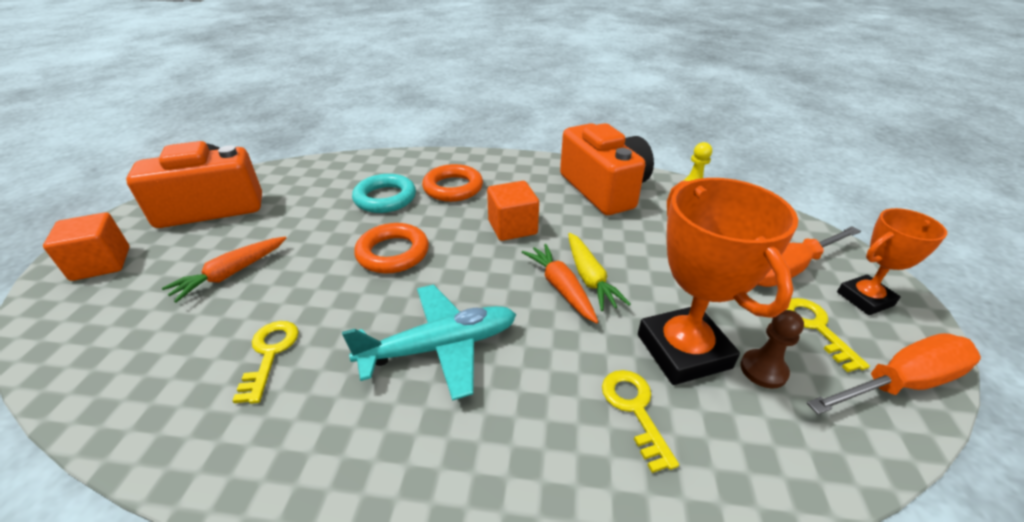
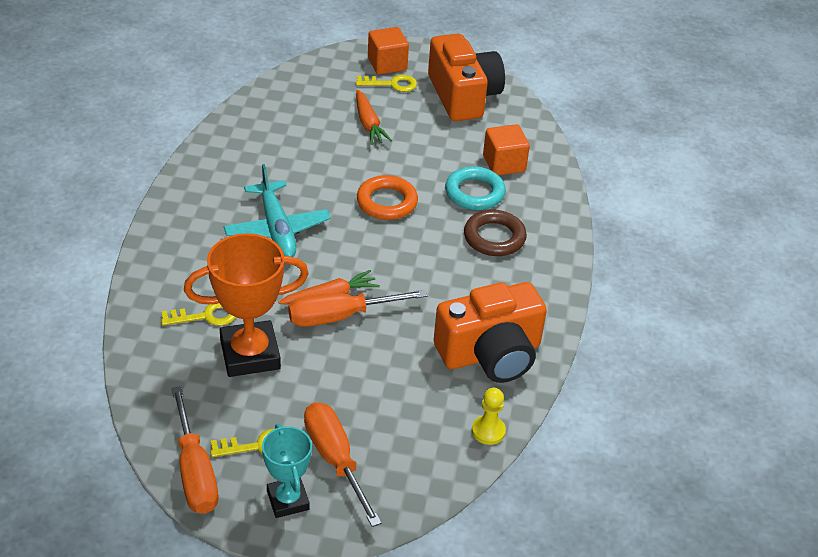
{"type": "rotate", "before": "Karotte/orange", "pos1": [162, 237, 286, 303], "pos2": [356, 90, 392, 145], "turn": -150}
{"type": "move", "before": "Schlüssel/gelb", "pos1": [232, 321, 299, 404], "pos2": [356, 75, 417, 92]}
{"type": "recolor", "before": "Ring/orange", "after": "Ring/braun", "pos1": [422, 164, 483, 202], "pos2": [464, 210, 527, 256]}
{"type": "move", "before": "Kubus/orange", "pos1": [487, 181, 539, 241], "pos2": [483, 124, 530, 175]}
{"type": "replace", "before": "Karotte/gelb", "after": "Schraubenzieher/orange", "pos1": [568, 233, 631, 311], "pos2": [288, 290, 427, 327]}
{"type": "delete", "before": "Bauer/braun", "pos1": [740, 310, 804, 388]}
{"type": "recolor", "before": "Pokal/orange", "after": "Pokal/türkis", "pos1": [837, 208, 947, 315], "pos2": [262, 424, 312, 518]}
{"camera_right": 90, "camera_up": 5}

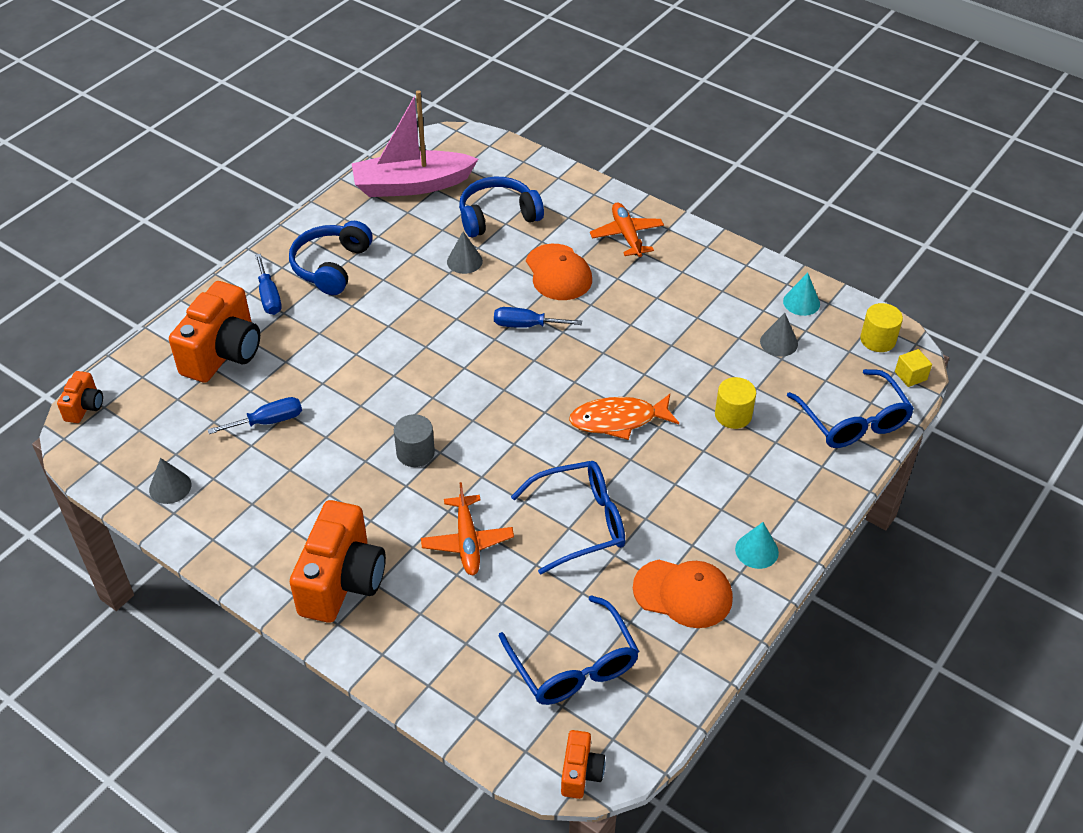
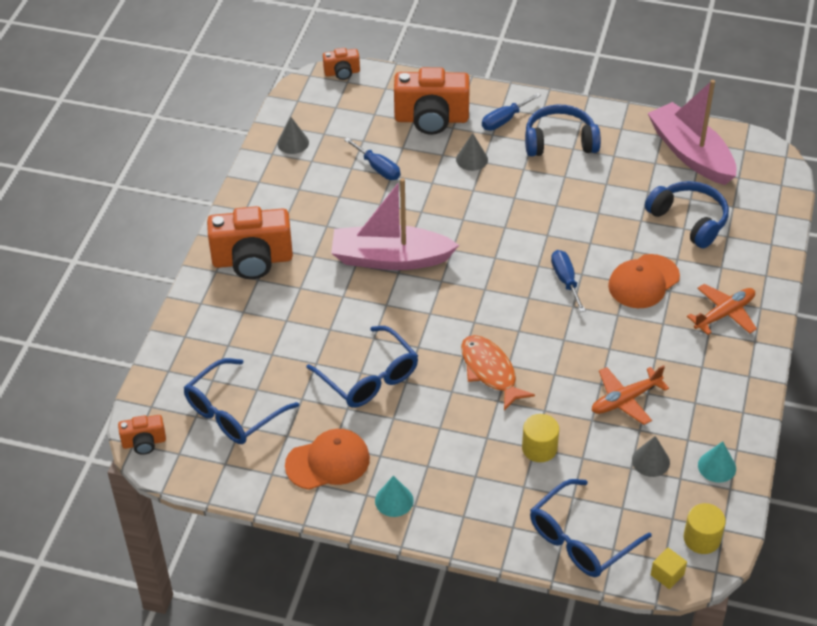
{"type": "replace", "before": "Vollzylinder/grau", "after": "Boot/rosa", "pos1": [394, 414, 435, 467], "pos2": [331, 178, 459, 270]}
{"type": "move", "before": "Flugzeug/orange", "pos1": [421, 482, 514, 575], "pos2": [592, 365, 669, 425]}
{"type": "move", "before": "Kegel/grau", "pos1": [447, 231, 483, 274], "pos2": [456, 133, 488, 171]}
{"type": "rotate", "before": "Kappe/orange", "pos1": [633, 560, 733, 628], "pos2": [285, 429, 370, 490], "turn": -105}
{"camera_right": 70, "camera_up": 0}

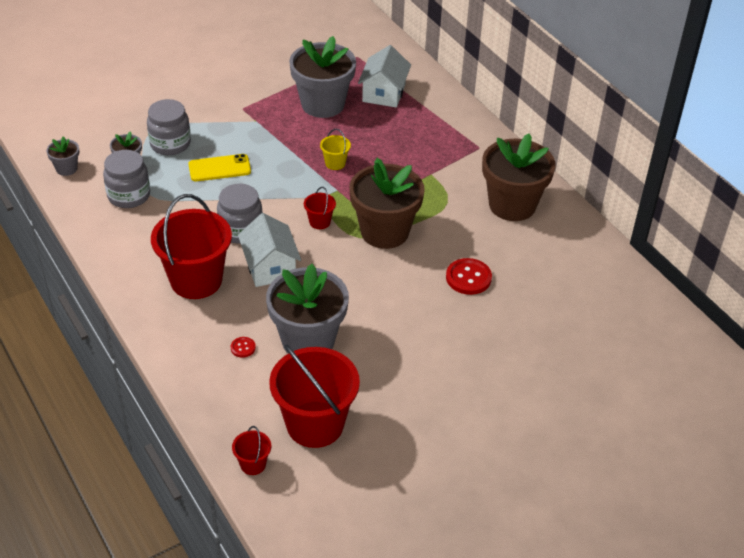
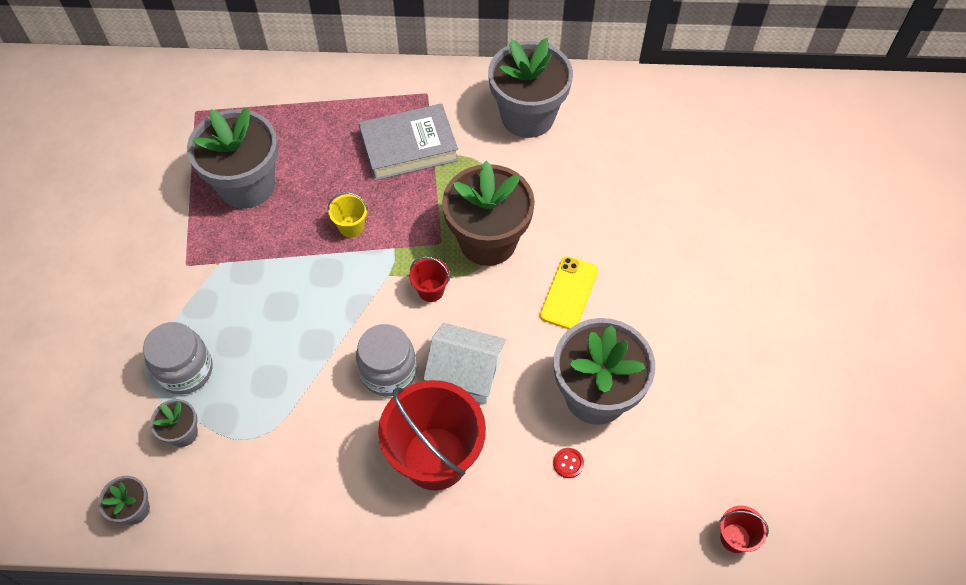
{"type": "delete", "before": "Einmachglas/grau", "pos1": [103, 150, 150, 208]}
{"type": "move", "before": "Handy/gelb", "pos1": [189, 154, 251, 181], "pos2": [540, 256, 598, 329]}
{"type": "delete", "before": "Eimer/rot", "pos1": [269, 345, 360, 448]}
{"type": "delete", "before": "Haus/weiß", "pos1": [358, 45, 411, 108]}
{"type": "delete", "before": "Knopf/rot", "pos1": [446, 258, 492, 295]}
{"type": "recolor", "before": "Blumentopf/braun", "after": "Blumentopf/grau", "pos1": [482, 134, 555, 221], "pos2": [488, 38, 573, 138]}
{"type": "insert", "after": "Buch/grau", "pos2": [359, 103, 459, 181]}
{"camera_right": -55, "camera_up": 15}

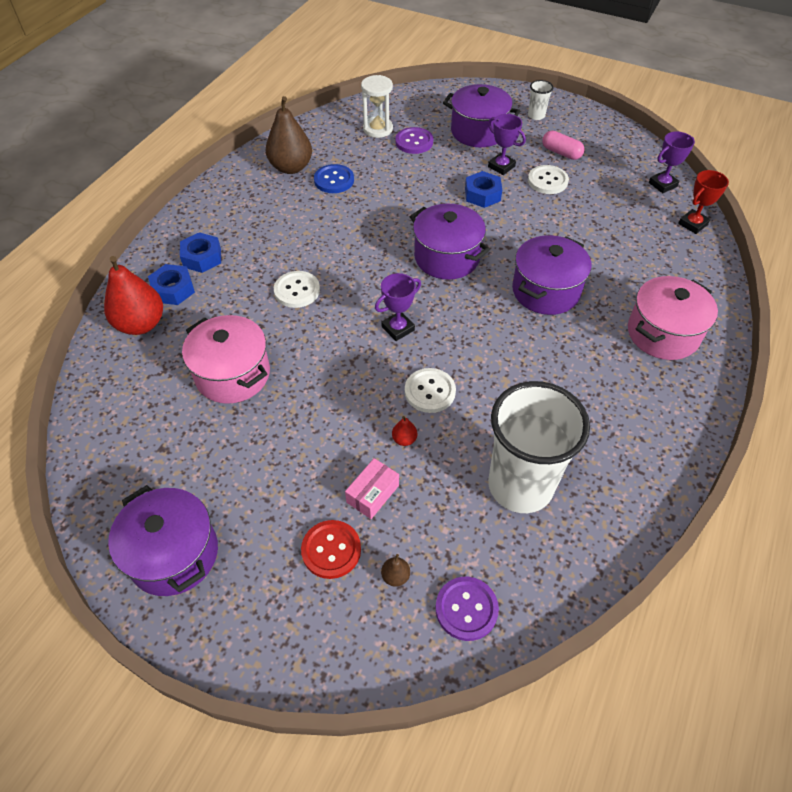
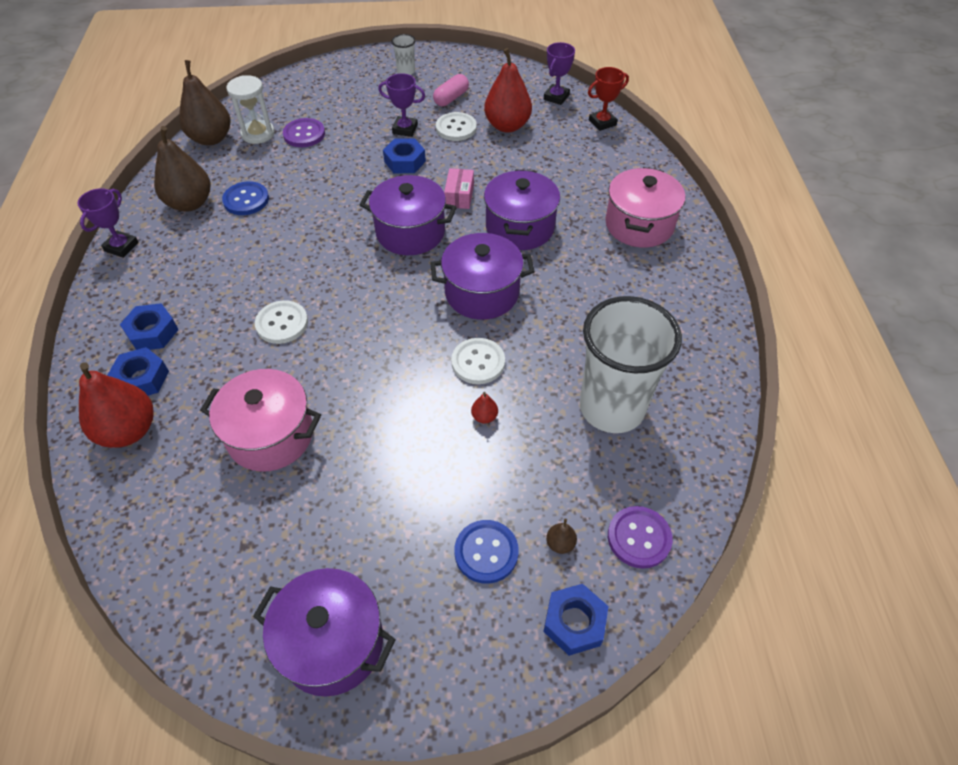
{"type": "recolor", "before": "Knopf/rot", "after": "Knopf/blau", "pos1": [301, 520, 361, 579], "pos2": [454, 520, 519, 584]}
{"type": "move", "before": "Schachtel/rosa", "pos1": [345, 458, 399, 519], "pos2": [444, 168, 474, 209]}
{"type": "move", "before": "Pokal/lila", "pos1": [375, 273, 421, 341], "pos2": [78, 188, 139, 258]}
{"type": "move", "before": "Kochtopf/lila", "pos1": [443, 84, 520, 147], "pos2": [430, 233, 535, 320]}
{"type": "rotate", "before": "Kapsel/rosa", "pos1": [542, 131, 585, 160], "pos2": [433, 74, 469, 106], "turn": -60}
{"type": "rotate", "before": "Pokal/rot", "pos1": [678, 170, 729, 234], "pos2": [588, 67, 629, 131], "turn": 45}
{"type": "insert", "after": "Birne/braun", "pos2": [179, 60, 231, 146]}
{"type": "insert", "after": "Birne/rot", "pos2": [484, 48, 532, 133]}
{"type": "insert", "after": "Sechskantmutter/blau", "pos2": [543, 584, 609, 656]}
{"camera_right": -30, "camera_up": 0}

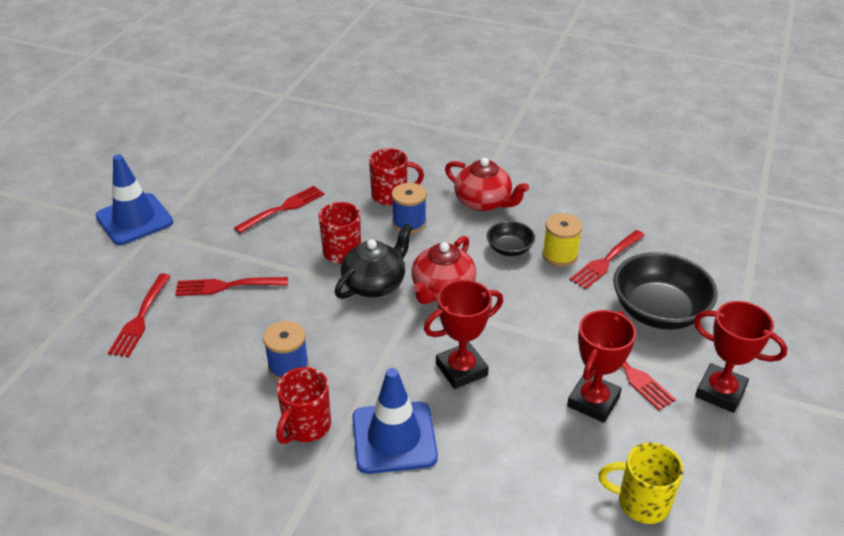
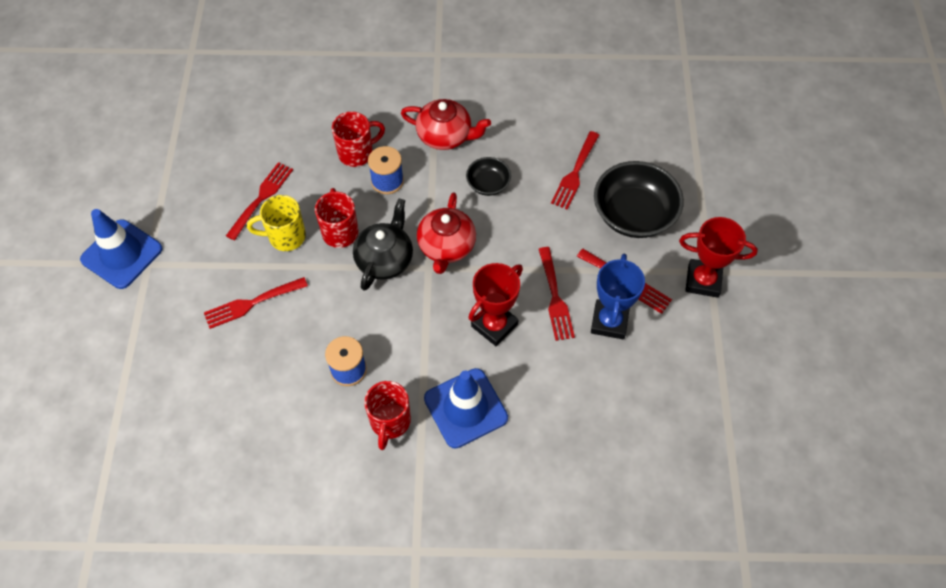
{"type": "move", "before": "Gabel/rot", "pos1": [108, 273, 171, 357], "pos2": [539, 247, 575, 341]}
{"type": "delete", "before": "Garnrolle/gelb", "pos1": [542, 213, 583, 266]}
{"type": "recolor", "before": "Pokal/rot", "after": "Pokal/blau", "pos1": [567, 310, 636, 423], "pos2": [591, 254, 645, 339]}
{"type": "move", "before": "Tasse/gelb", "pos1": [598, 443, 684, 524], "pos2": [247, 195, 306, 251]}
{"camera_right": -20, "camera_up": 20}

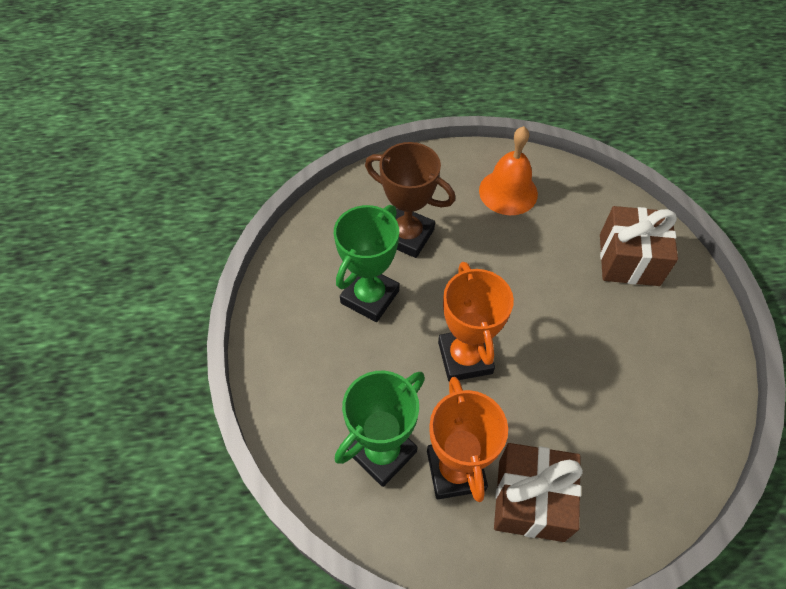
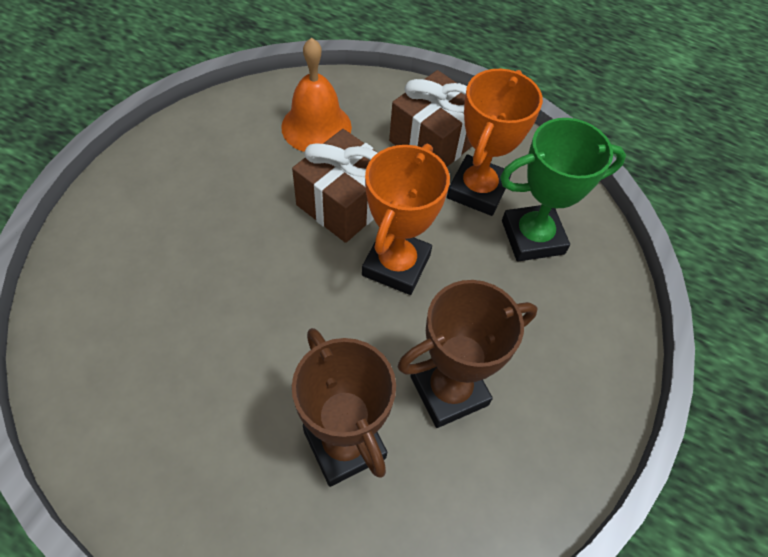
{"type": "recolor", "before": "Pokal/grün", "after": "Pokal/braun", "pos1": [334, 205, 399, 322], "pos2": [397, 280, 537, 428]}
{"type": "move", "before": "Glocke/orange", "pos1": [479, 126, 538, 215], "pos2": [281, 38, 352, 152]}
{"type": "move", "before": "Geschenk/braun", "pos1": [600, 206, 678, 286], "pos2": [292, 129, 378, 243]}
{"camera_right": -150, "camera_up": 0}

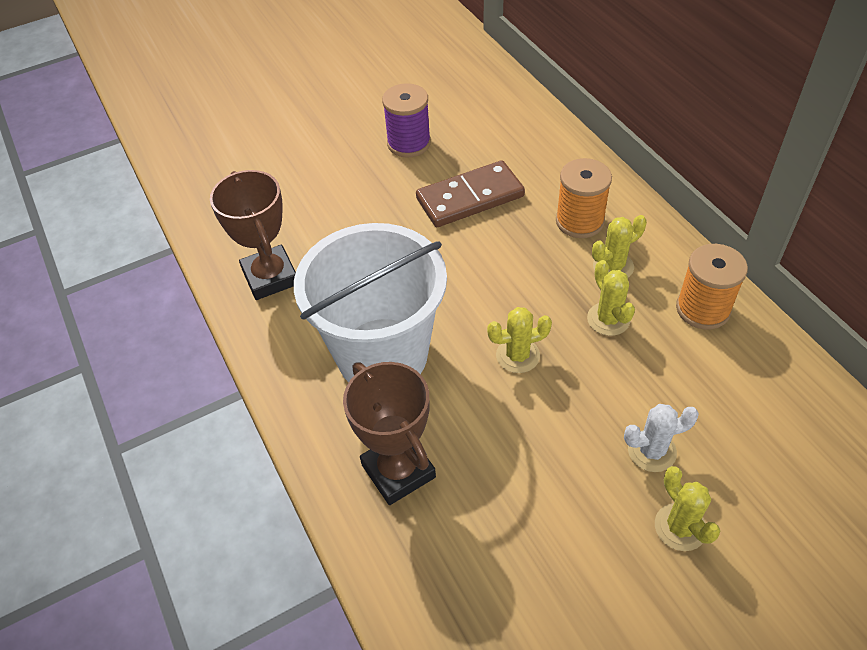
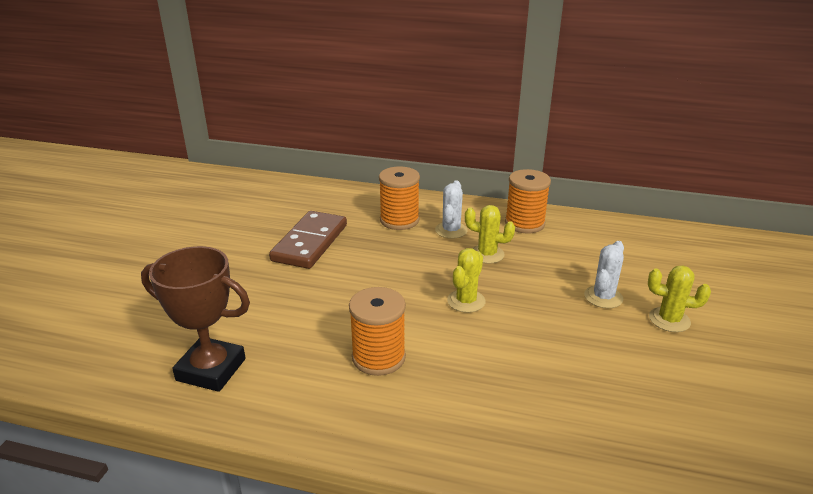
{"type": "replace", "before": "Eimer/weiß", "after": "Garnrolle/orange", "pos1": [294, 223, 447, 382], "pos2": [349, 287, 406, 376]}
{"type": "delete", "before": "Pokal/braun", "pos1": [343, 362, 436, 505]}
{"type": "delete", "before": "Garnrolle/lila", "pos1": [382, 83, 431, 158]}
{"type": "recolor", "before": "Kaktus/gelb", "after": "Kaktus/weiß", "pos1": [592, 215, 647, 277], "pos2": [435, 180, 468, 239]}
{"camera_right": -50, "camera_up": -20}

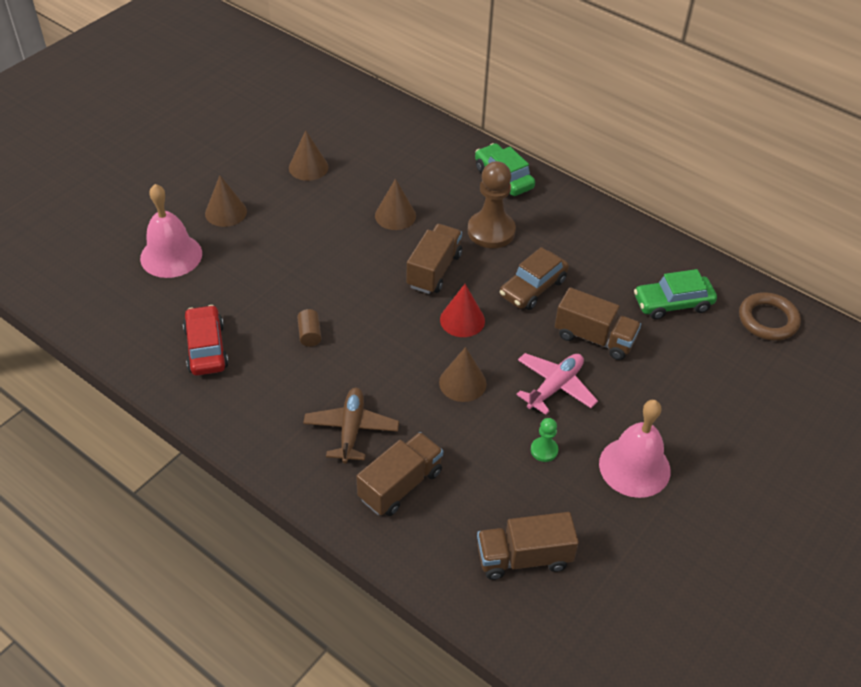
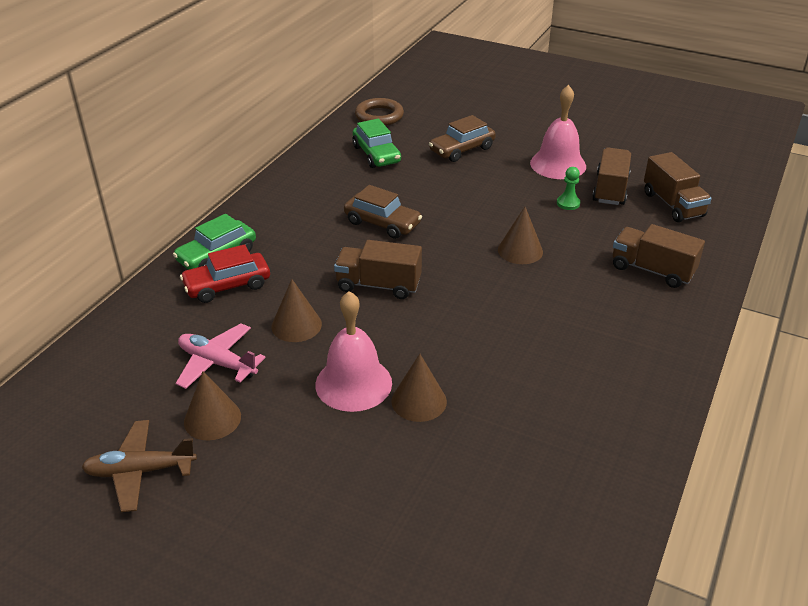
{"type": "move", "before": "Glocke/rosa", "pos1": [140, 184, 202, 278], "pos2": [315, 291, 392, 412]}
{"type": "move", "before": "Auto/rot", "pos1": [183, 305, 229, 376], "pos2": [180, 244, 270, 303]}
{"type": "move", "before": "Kegel/braun", "pos1": [205, 176, 247, 227], "pos2": [391, 354, 447, 422]}
{"type": "delete", "before": "Vollzylinder/braun", "pos1": [297, 309, 321, 347]}
{"type": "move", "before": "Flugzeug/braun", "pos1": [303, 388, 399, 464], "pos2": [81, 420, 197, 512]}
{"type": "delete", "before": "Kegel/rot", "pos1": [440, 284, 485, 337]}
{"type": "delete", "before": "Bauer/braun", "pos1": [468, 161, 516, 248]}
{"type": "move", "before": "Flugzeug/rosa", "pos1": [516, 353, 598, 415], "pos2": [176, 323, 266, 389]}
{"type": "move", "before": "Lastwagen/braun", "pos1": [555, 287, 641, 360], "pos2": [592, 148, 631, 205]}
{"type": "insert", "after": "Auto/braun", "pos2": [429, 115, 496, 162]}
{"camera_right": -100, "camera_up": -10}

